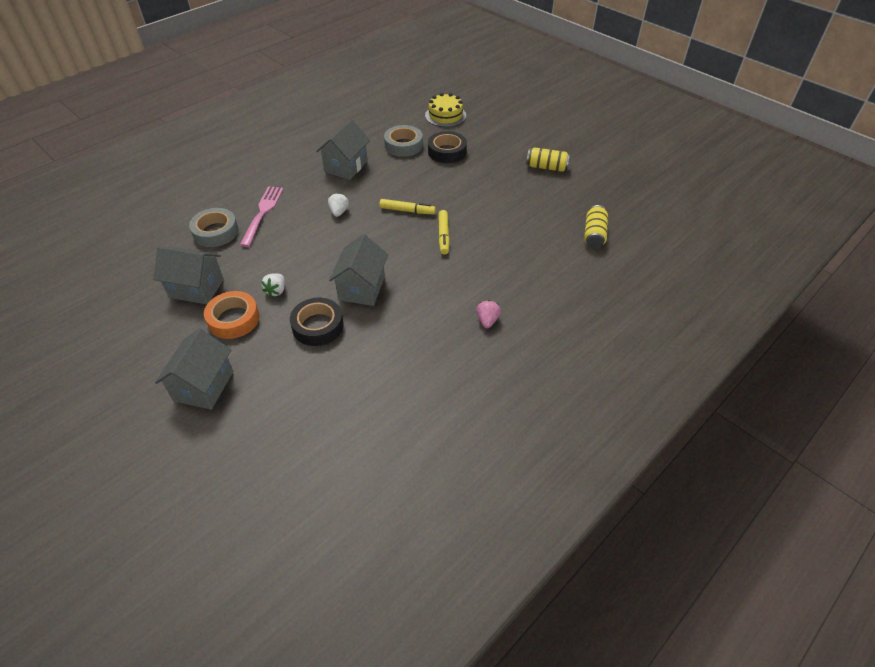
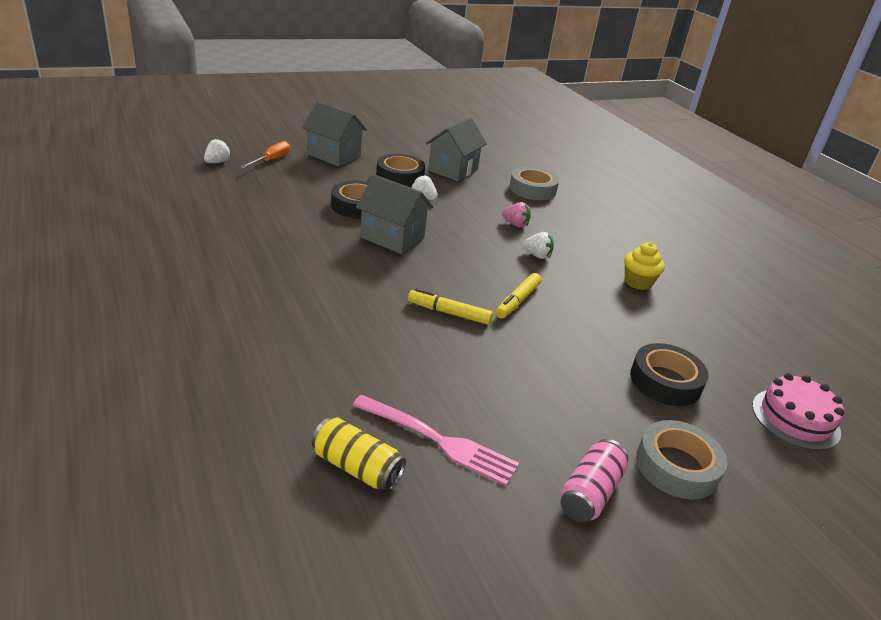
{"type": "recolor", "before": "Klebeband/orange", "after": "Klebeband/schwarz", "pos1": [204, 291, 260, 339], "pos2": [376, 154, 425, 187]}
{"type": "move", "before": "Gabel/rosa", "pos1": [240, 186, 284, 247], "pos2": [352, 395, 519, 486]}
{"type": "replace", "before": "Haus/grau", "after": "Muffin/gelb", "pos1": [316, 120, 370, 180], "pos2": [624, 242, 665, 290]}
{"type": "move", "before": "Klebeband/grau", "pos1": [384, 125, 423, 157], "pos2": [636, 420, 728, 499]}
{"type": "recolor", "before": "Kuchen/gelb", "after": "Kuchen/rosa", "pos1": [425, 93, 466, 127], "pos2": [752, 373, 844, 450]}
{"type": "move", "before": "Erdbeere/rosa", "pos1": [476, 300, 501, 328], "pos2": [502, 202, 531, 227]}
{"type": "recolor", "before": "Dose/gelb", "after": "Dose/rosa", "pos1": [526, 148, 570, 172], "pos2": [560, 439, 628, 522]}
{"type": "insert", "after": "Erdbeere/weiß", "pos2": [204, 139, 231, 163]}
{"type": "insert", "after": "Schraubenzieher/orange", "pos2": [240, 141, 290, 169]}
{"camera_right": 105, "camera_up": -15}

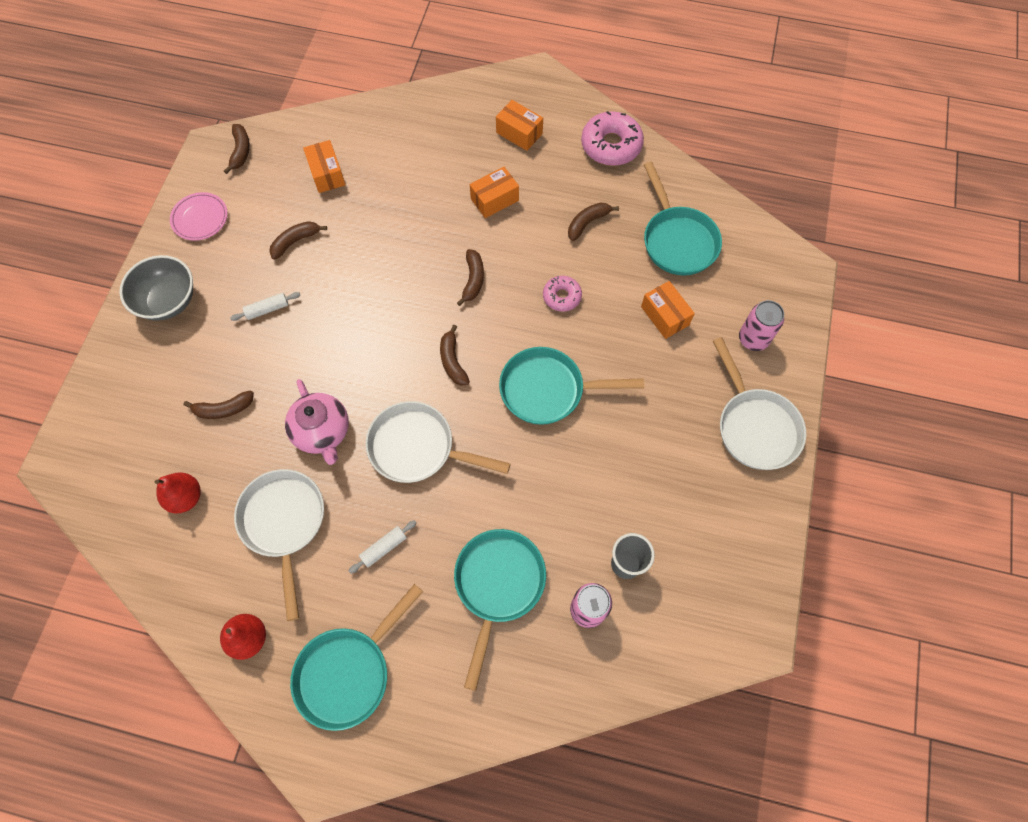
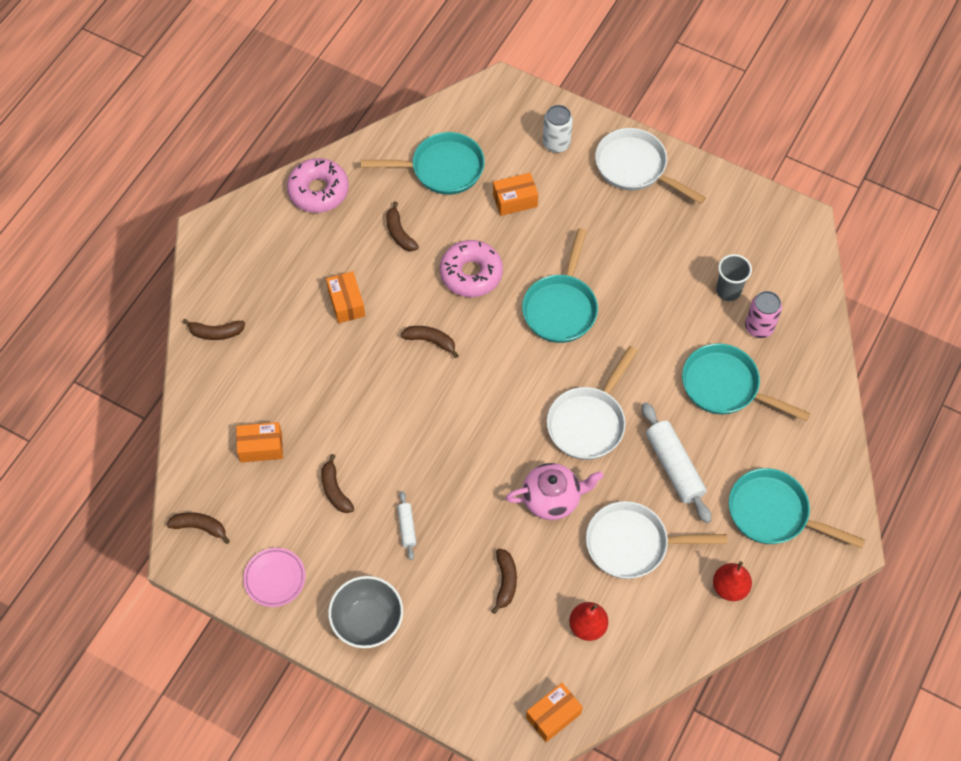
{"type": "rotate", "before": "Pfanne/türkis", "pos1": [290, 584, 423, 731], "pos2": [729, 468, 865, 548], "turn": 150}
{"type": "resize", "before": "Nudelholz/weiß", "pos1": [349, 520, 417, 574], "pos2": [642, 402, 711, 523], "scale": 1.95}
{"type": "move", "before": "Banane/braun", "pos1": [440, 325, 470, 386], "pos2": [183, 319, 245, 340]}
{"type": "move", "before": "Schachtel/orange", "pos1": [496, 100, 543, 151], "pos2": [526, 683, 583, 742]}
{"type": "resize", "before": "Donut/rosa", "pos1": [543, 276, 582, 312], "pos2": [440, 240, 503, 297], "scale": 1.71}
{"type": "rotate", "before": "Pfanne/weiß", "pos1": [713, 337, 806, 470], "pos2": [595, 128, 706, 204], "turn": -135}
{"type": "recolor", "before": "Dose/rosa", "after": "Dose/weiß", "pos1": [739, 300, 784, 351], "pos2": [543, 105, 573, 153]}
{"camera_right": -75, "camera_up": -5}

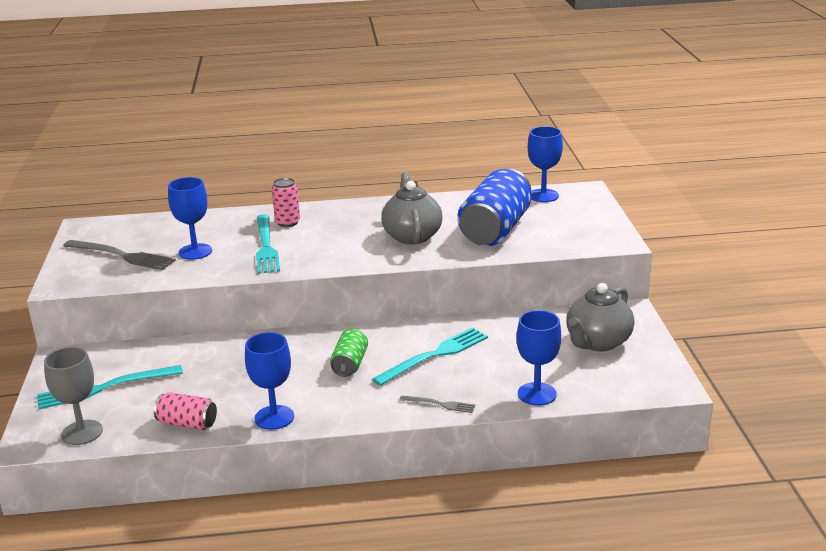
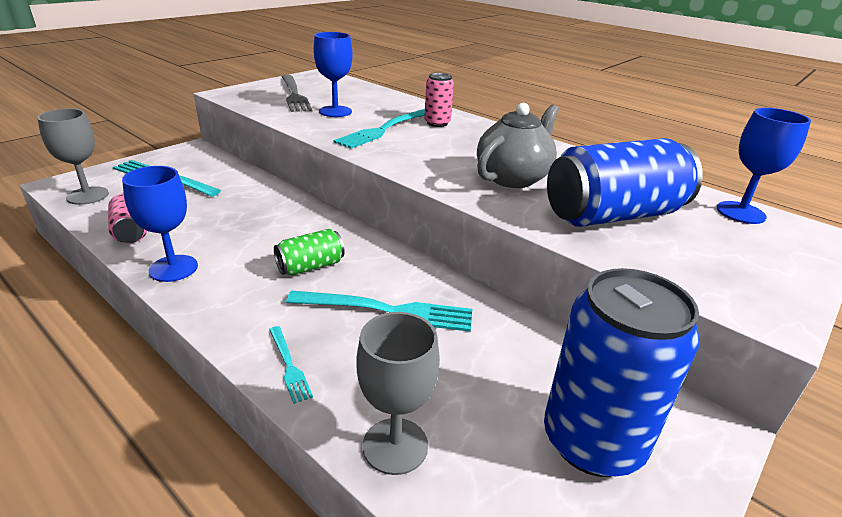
{"type": "recolor", "before": "Gabel/grau", "after": "Gabel/türkis", "pos1": [399, 396, 475, 413], "pos2": [269, 326, 313, 404]}
{"type": "recolor", "before": "Kelch/blau", "after": "Kelch/grau", "pos1": [516, 310, 561, 406], "pos2": [356, 312, 440, 475]}
{"type": "replace", "before": "Teekanne/grau", "after": "Dose/blau", "pos1": [566, 283, 634, 351], "pos2": [544, 268, 700, 477]}
{"camera_right": 45, "camera_up": 5}

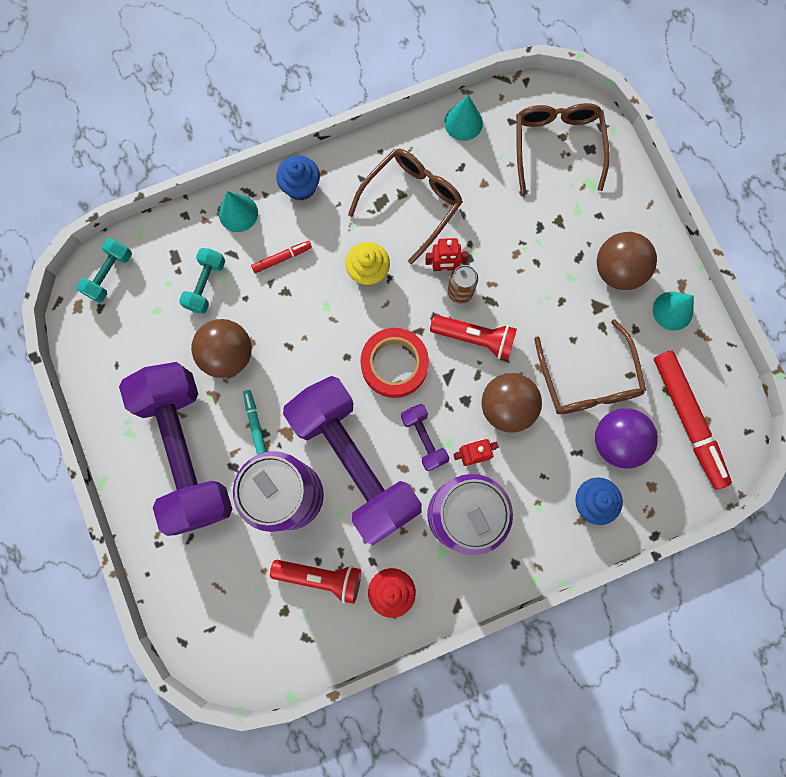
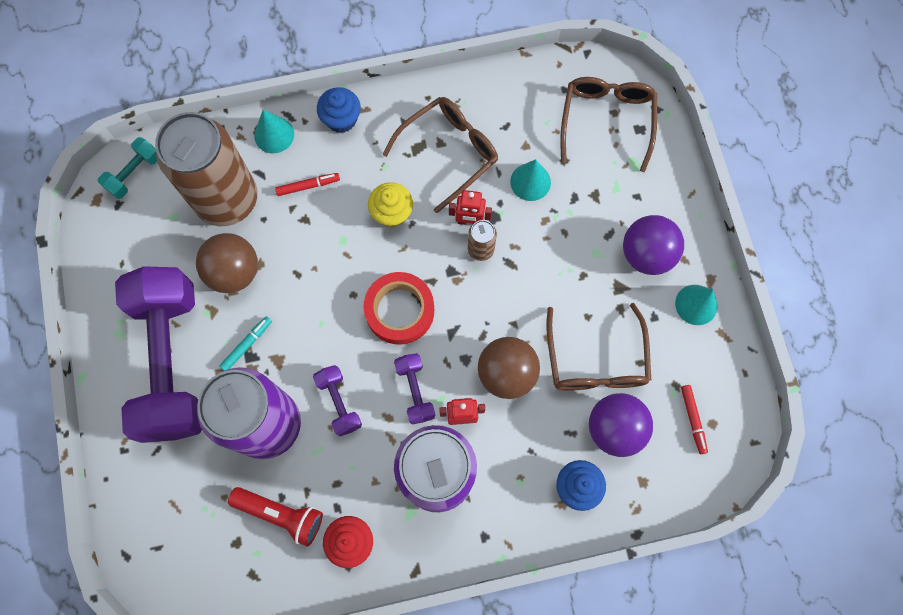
{"type": "replace", "before": "Hantel/türkis", "after": "Dose/braun", "pos1": [179, 248, 225, 314], "pos2": [155, 112, 257, 226]}
{"type": "rotate", "before": "Filzstift/türkis", "pos1": [243, 390, 266, 455], "pos2": [219, 316, 272, 371], "turn": 45}
{"type": "resize", "before": "Hantel/lila", "pos1": [283, 376, 422, 545], "pos2": [313, 365, 362, 436], "scale": 0.41}
{"type": "delete", "before": "Taschenlampe/rot", "pos1": [430, 315, 517, 360]}
{"type": "move", "before": "Kegel/türkis", "pos1": [444, 95, 483, 141], "pos2": [510, 159, 551, 201]}
{"type": "recolor", "before": "Ball/braun", "after": "Ball/lila", "pos1": [597, 232, 657, 290], "pos2": [623, 215, 684, 275]}
{"type": "resize", "before": "Filzstift/rot", "pos1": [654, 351, 732, 489], "pos2": [681, 385, 708, 454], "scale": 0.46}
{"camera_right": 10, "camera_up": -5}

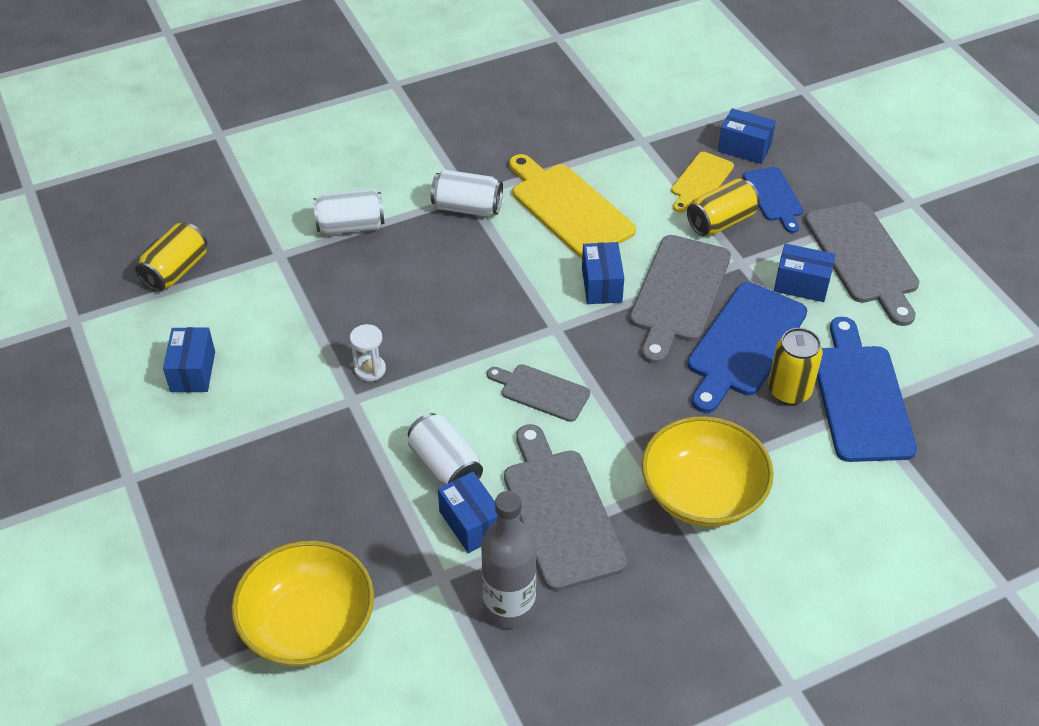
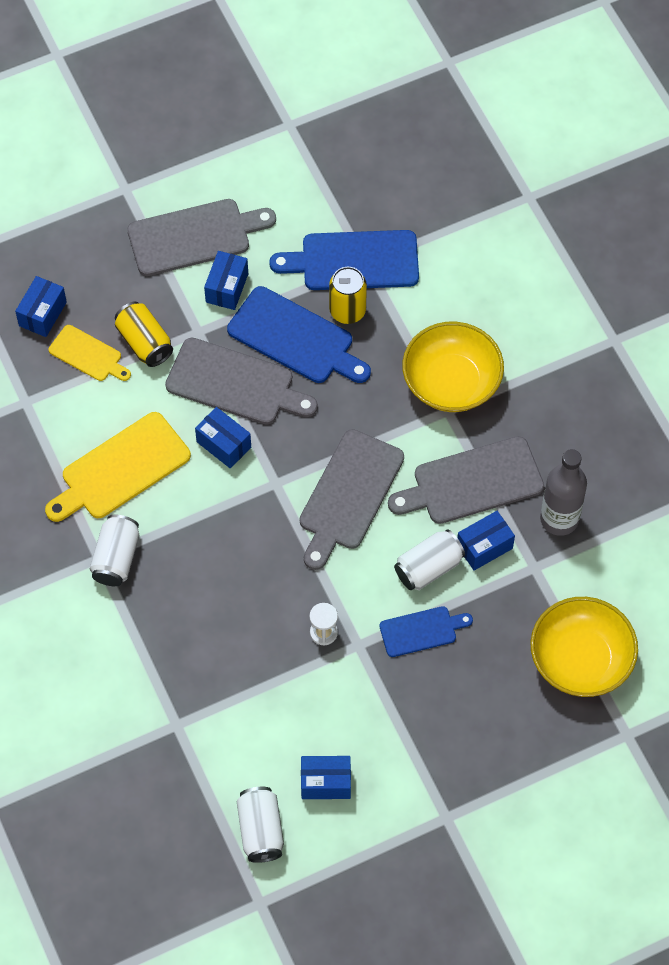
{"type": "delete", "before": "Dose/gelb", "pos1": [135, 223, 207, 292]}
{"type": "move", "before": "Dose/weiß", "pos1": [313, 189, 385, 234], "pos2": [237, 787, 284, 863]}
{"type": "resize", "before": "Schneidebrett/grau", "pos1": [487, 364, 590, 422], "pos2": [299, 429, 404, 570], "scale": 1.73}
{"type": "rotate", "before": "Schachtel/blau", "pos1": [582, 242, 624, 304], "pos2": [195, 407, 251, 469], "turn": 45}
{"type": "move", "before": "Schneidebrett/blau", "pos1": [743, 167, 803, 233], "pos2": [380, 606, 473, 657]}
{"camera_right": -90, "camera_up": 15}

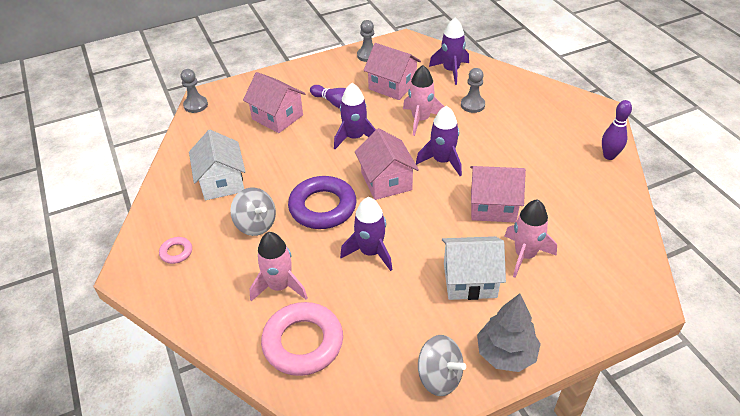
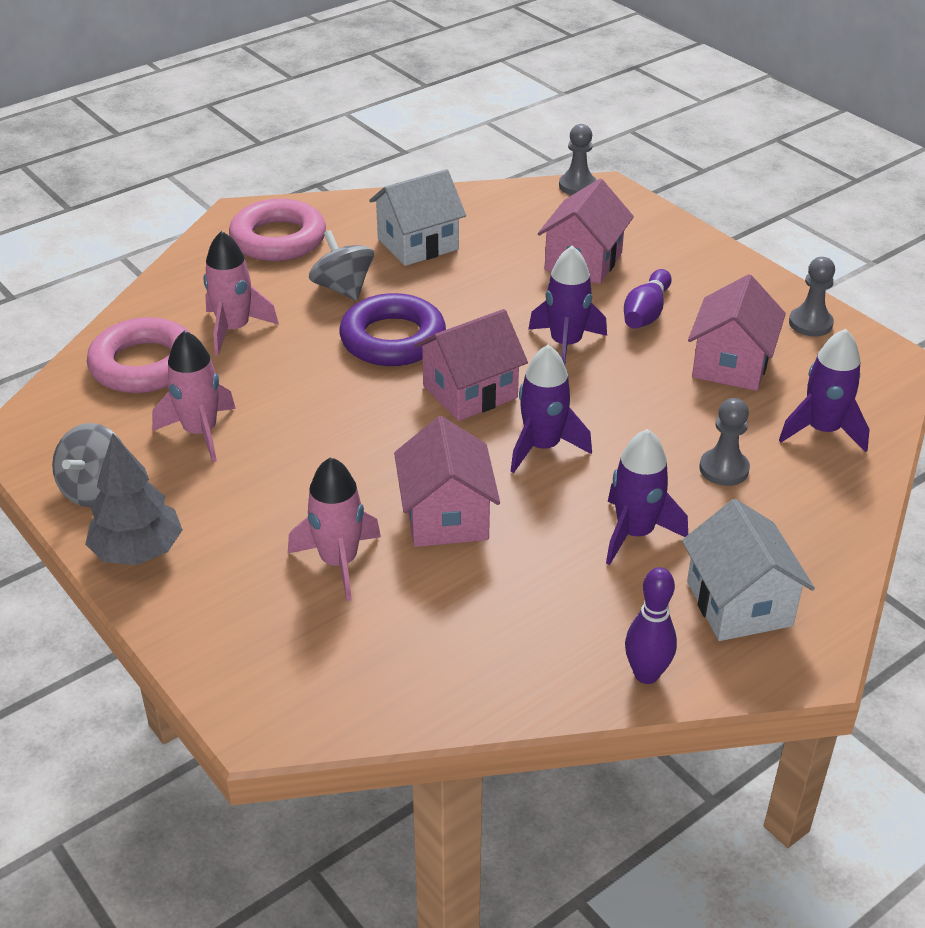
{"type": "resize", "before": "Ring/rosa", "pos1": [159, 237, 192, 264], "pos2": [229, 199, 326, 261], "scale": 2.19}
{"type": "rotate", "before": "Kreisel/grau", "pos1": [230, 188, 276, 236], "pos2": [309, 230, 374, 301], "turn": 120}
{"type": "move", "before": "Rakete/lila", "pos1": [340, 197, 392, 271], "pos2": [606, 429, 688, 565]}
{"type": "move", "before": "Rakete/rosa", "pos1": [403, 65, 444, 136], "pos2": [152, 330, 236, 462]}
{"type": "move", "before": "Haus/weiß", "pos1": [442, 236, 506, 300], "pos2": [682, 499, 815, 641]}
{"camera_right": 75, "camera_up": -5}

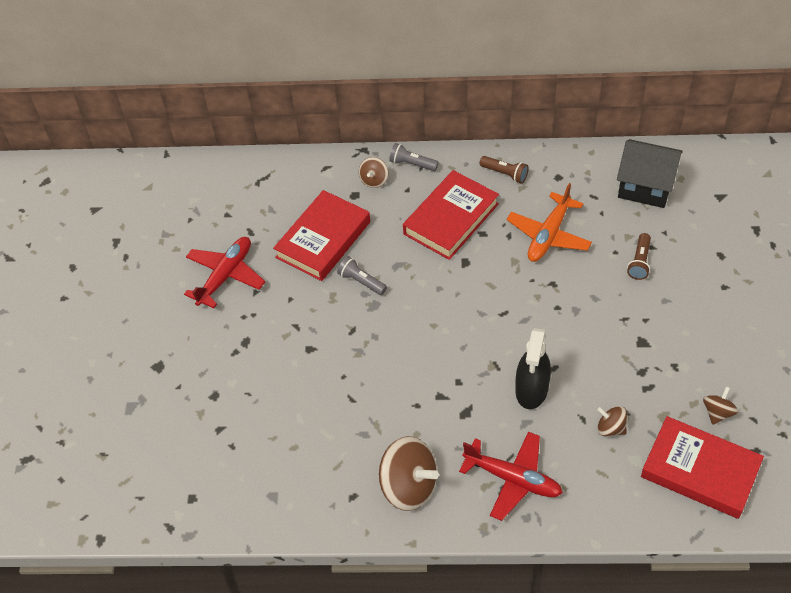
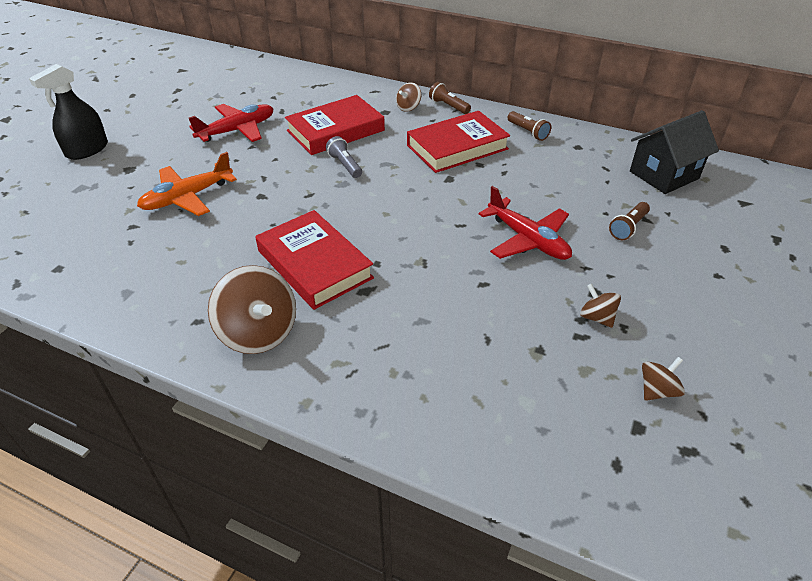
{"type": "recolor", "before": "Taschenlampe/grau", "after": "Taschenlampe/braun", "pos1": [389, 143, 439, 171], "pos2": [429, 82, 471, 114]}
{"type": "move", "before": "Flugzeug/rot", "pos1": [459, 432, 563, 521], "pos2": [479, 186, 572, 260]}
{"type": "move", "before": "Flugzeug/orange", "pos1": [507, 183, 592, 262], "pos2": [137, 152, 237, 216]}
{"type": "move", "before": "Sprühflasche/schwarz", "pos1": [515, 328, 551, 409], "pos2": [29, 64, 108, 160]}
{"type": "move", "before": "Kreisel/braun", "pos1": [597, 406, 627, 436], "pos2": [580, 284, 621, 328]}
{"type": "rotate", "before": "Haus/schwarz", "pos1": [617, 139, 683, 208], "pos2": [630, 110, 719, 194], "turn": -75}
{"type": "move", "before": "Buch/rot", "pos1": [641, 416, 764, 519], "pos2": [255, 210, 374, 310]}
{"camera_right": 20, "camera_up": -10}

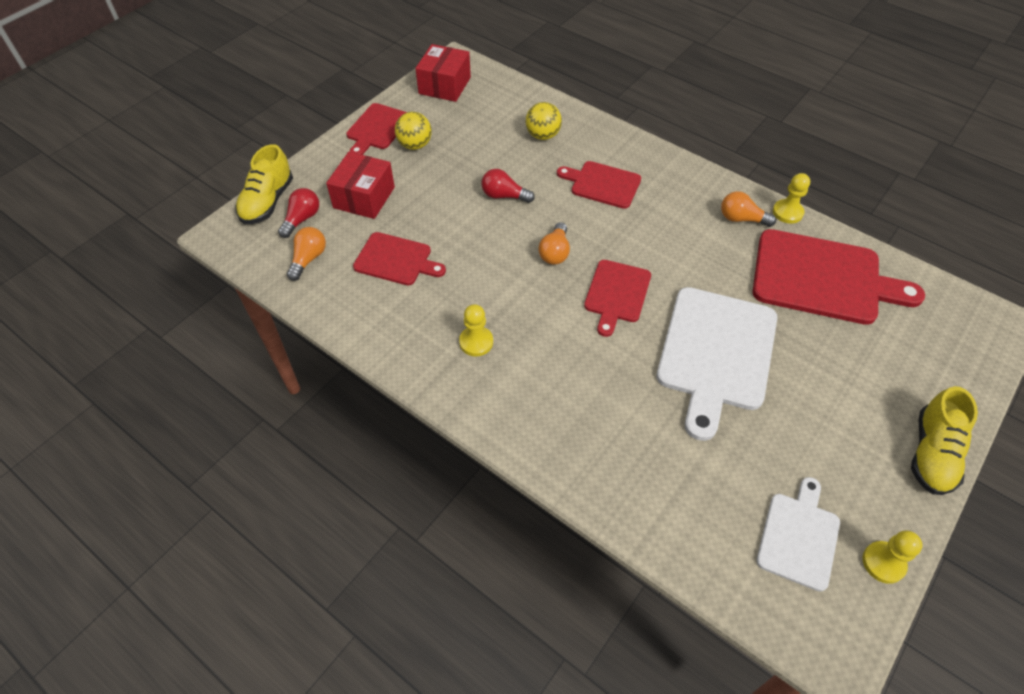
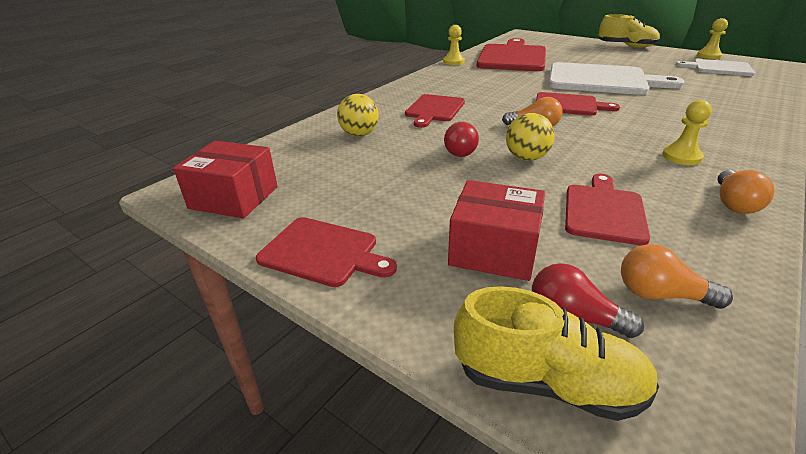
{"type": "move", "before": "Ball/gelb", "pos1": [395, 112, 432, 150], "pos2": [506, 113, 555, 161]}
{"type": "move", "before": "Glühbirne/orange", "pos1": [721, 191, 776, 227], "pos2": [718, 170, 774, 214]}
{"camera_right": -90, "camera_up": -20}

